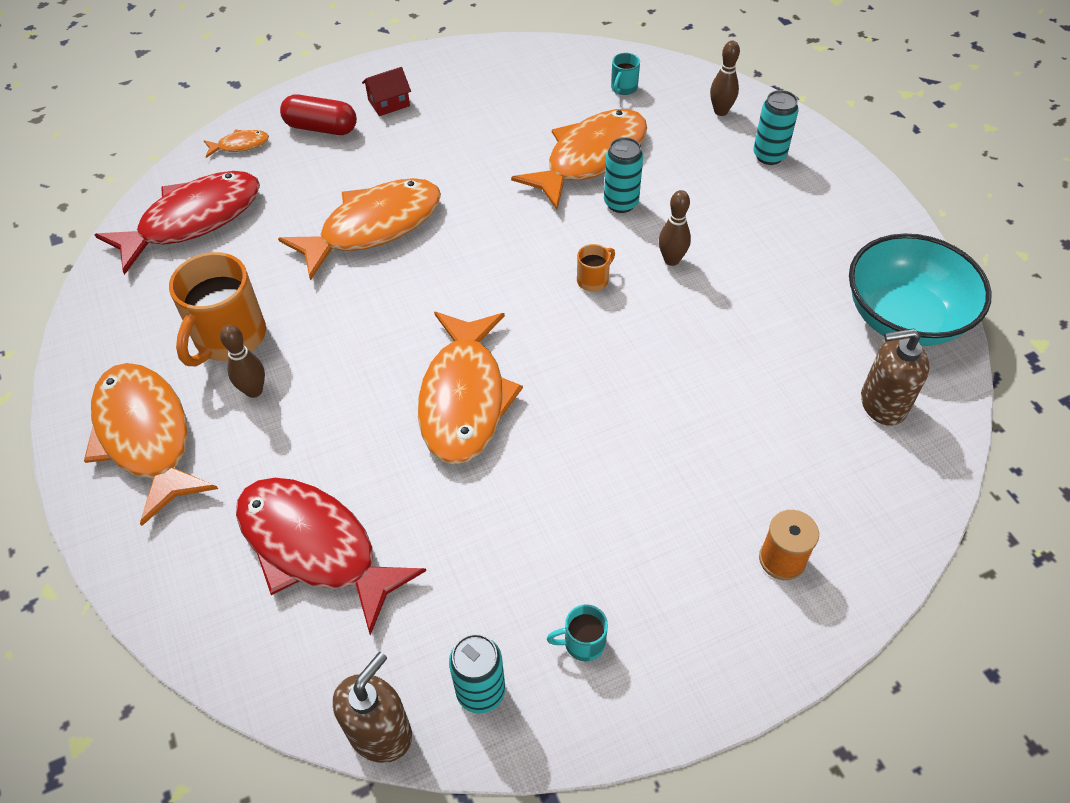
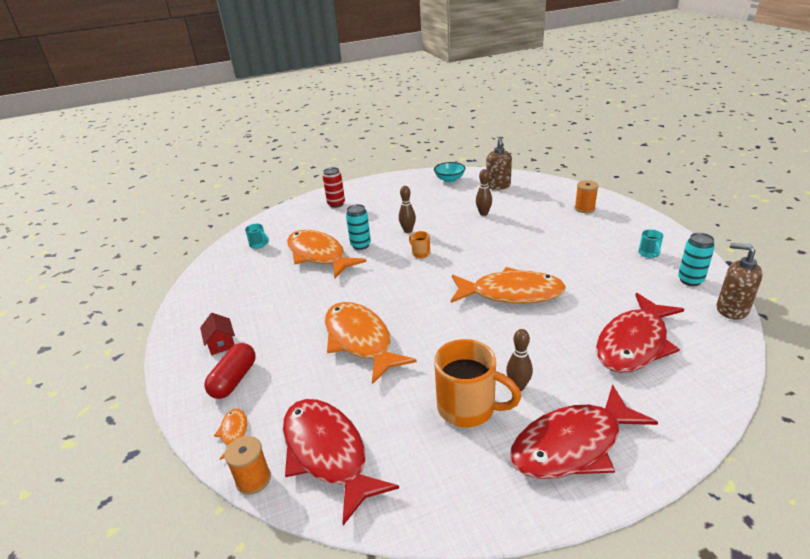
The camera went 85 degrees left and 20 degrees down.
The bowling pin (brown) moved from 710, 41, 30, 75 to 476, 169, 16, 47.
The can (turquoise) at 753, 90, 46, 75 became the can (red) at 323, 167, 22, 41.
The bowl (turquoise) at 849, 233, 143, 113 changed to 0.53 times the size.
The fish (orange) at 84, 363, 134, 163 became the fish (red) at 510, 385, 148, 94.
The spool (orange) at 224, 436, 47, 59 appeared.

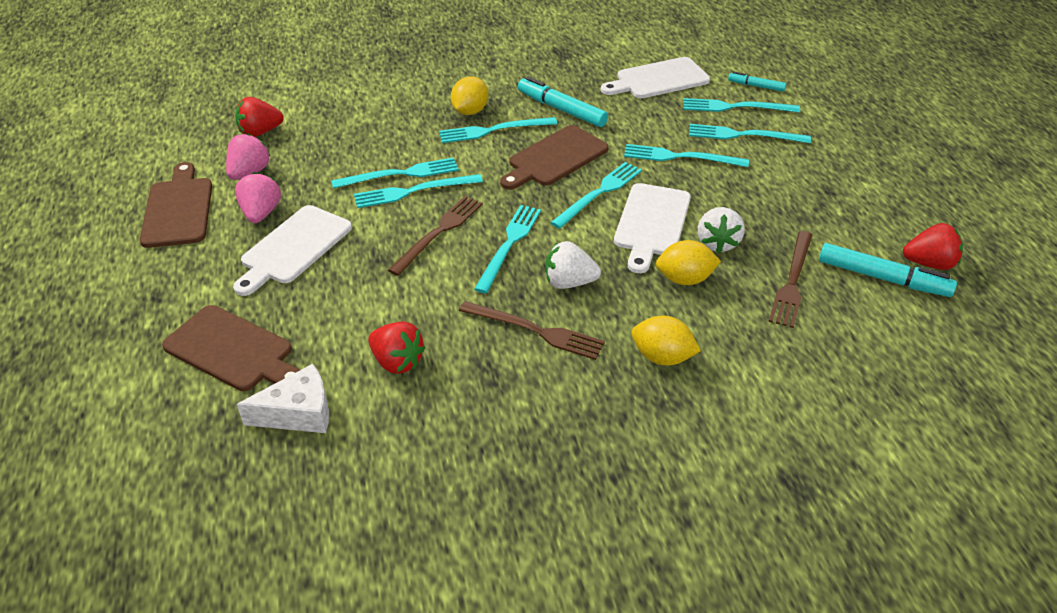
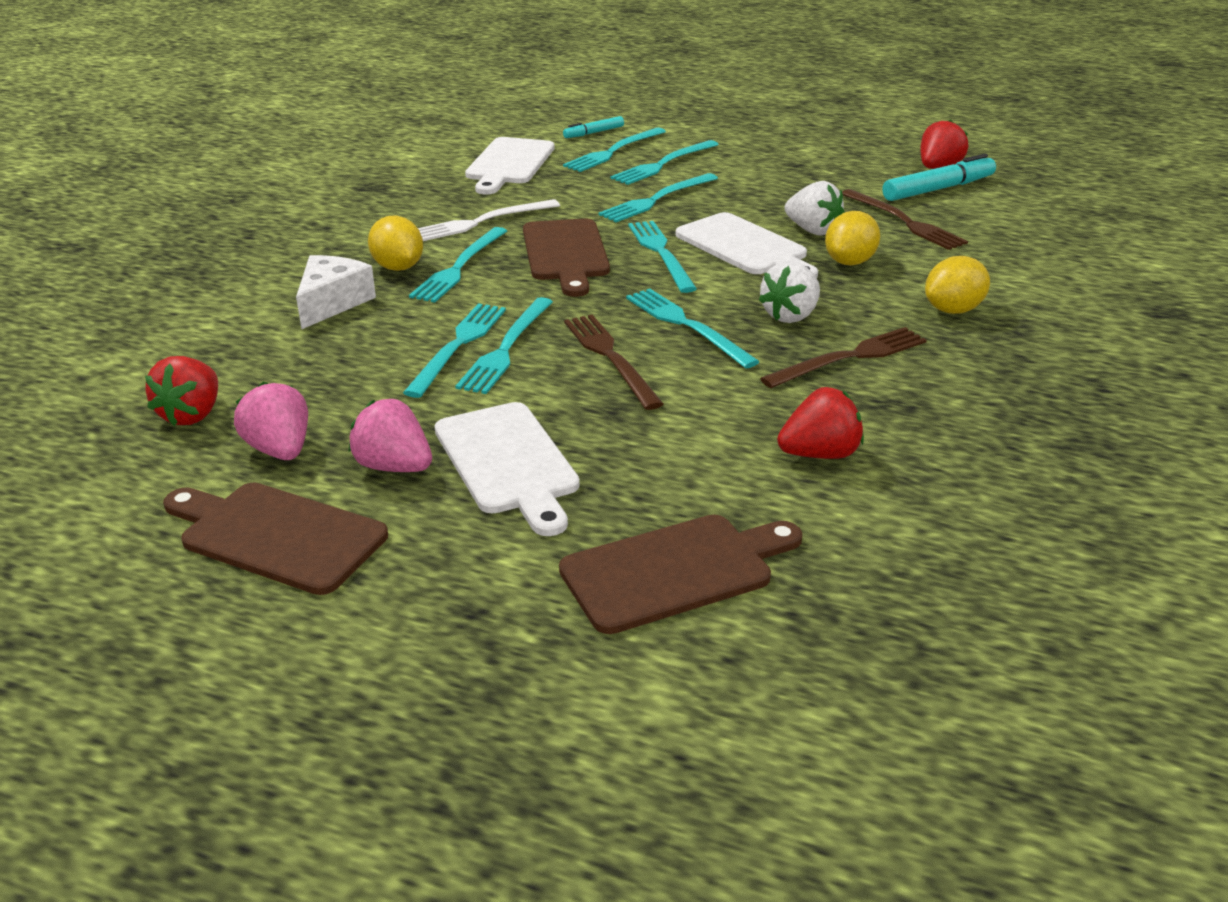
The camera went 55 degrees left and 10 degrees down.
The marker (turquoise) at 518, 76, 90, 51 was replaced by the fork (white) at 418, 199, 142, 42.
The cheese (white) moved from 236, 364, 93, 69 to 296, 255, 80, 75.

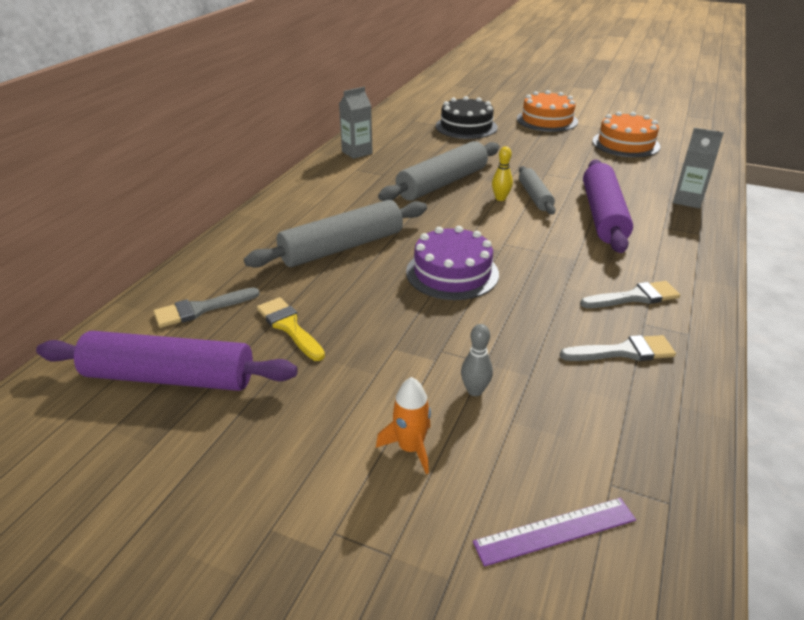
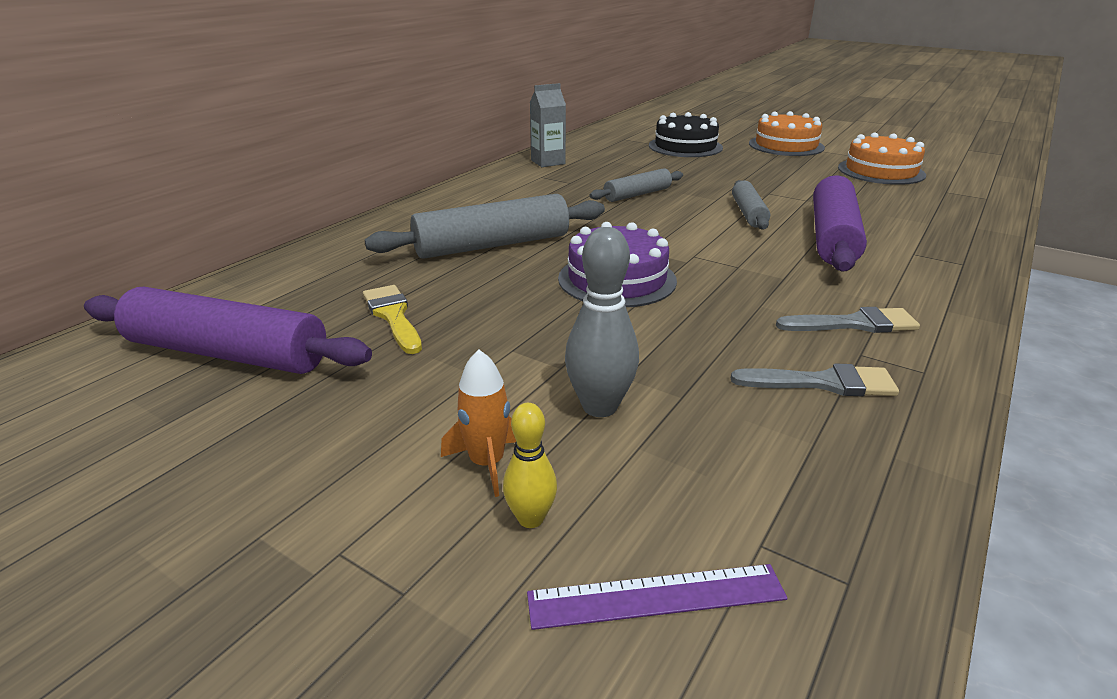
The camera went 10 degrees right and 5 degrees down.
The carton (grey) at 673, 128, 51, 81 disappeared.
The rolling pin (grey) at 378, 141, 122, 60 changed to 0.57 times the size.
The bowling pin (yellow) moved from 492, 147, 21, 54 to 503, 403, 54, 125.
The brush (grey) at 153, 287, 107, 41 disappeared.
The bowling pin (grey) at 461, 324, 32, 72 changed to 1.67 times the size.

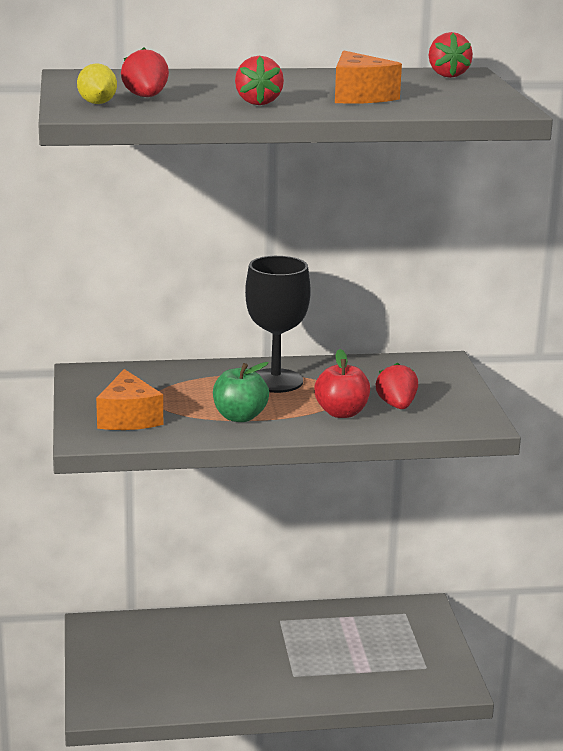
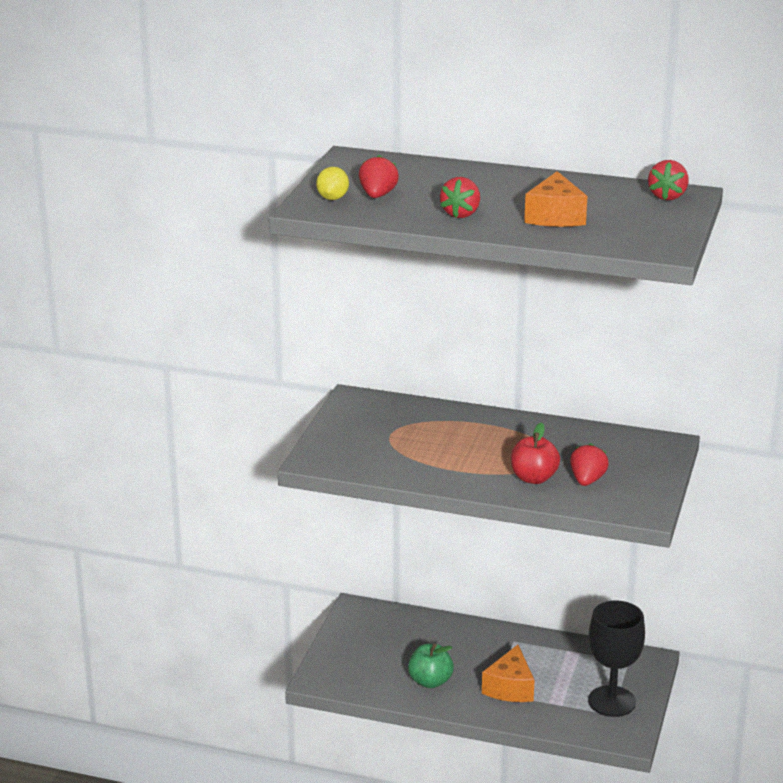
The camera went 25 degrees right and 5 degrees up.
The goblet (black) moved from 245, 256, 66, 137 to 588, 600, 57, 117.
The apple (green) moved from 213, 362, 56, 60 to 408, 643, 46, 45.
The cheese (orange) moved from 96, 369, 67, 61 to 482, 645, 53, 57.

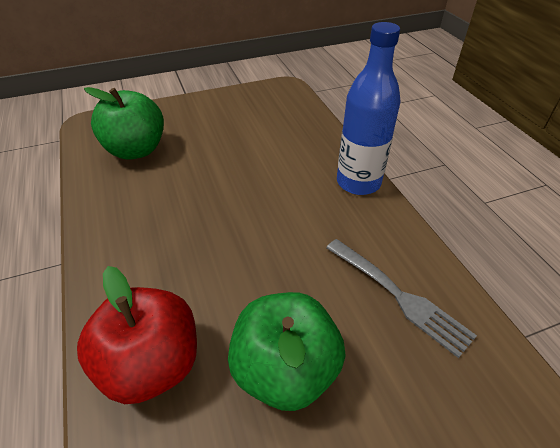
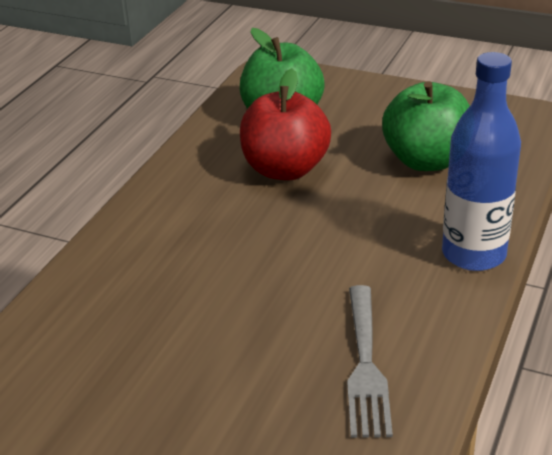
The camera went 45 degrees right and 10 degrees down.
The apple (red) moved from 77, 266, 120, 138 to 240, 68, 91, 112.
The apple (green) moved from 228, 292, 118, 119 to 382, 81, 88, 90.

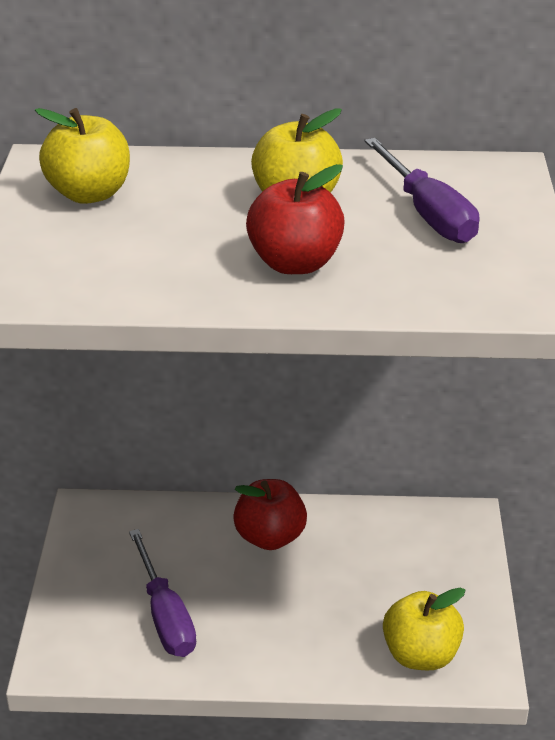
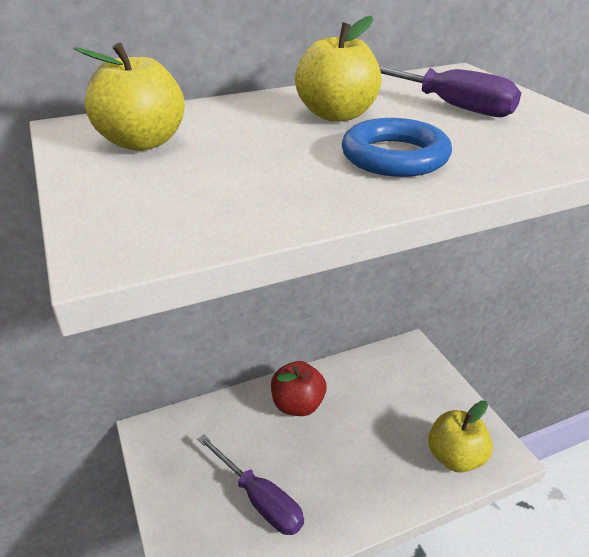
The camera went 25 degrees left and 0 degrees up.
The apple (red) at 246, 164, 99, 110 was replaced by the ring (blue) at 342, 118, 110, 59.

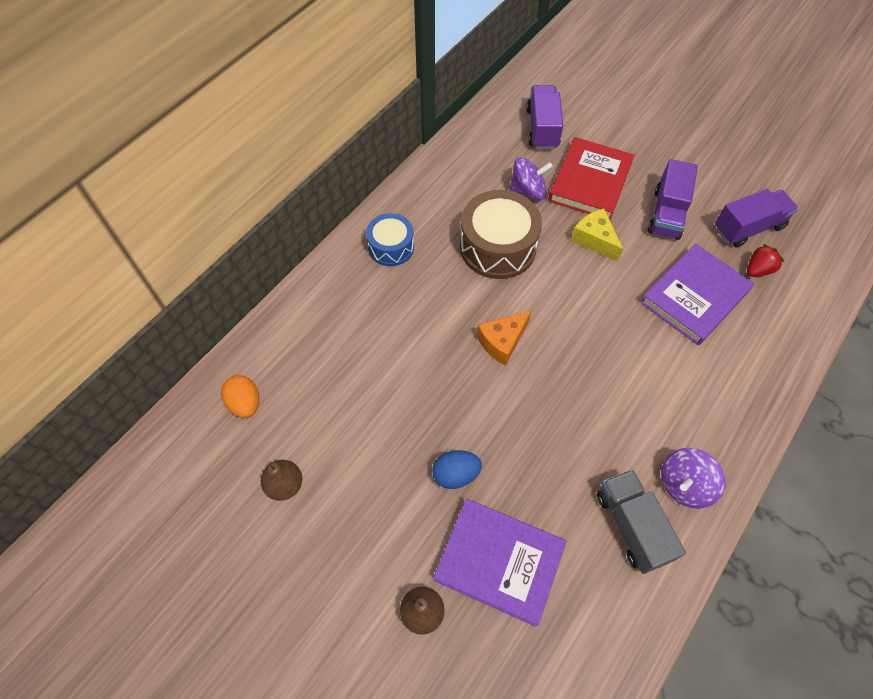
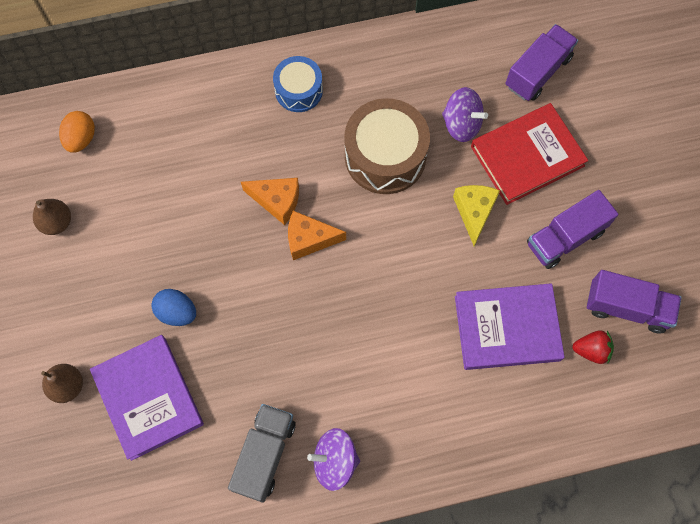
The camera went 40 degrees right and 10 degrees up.
The cheese (orange) at 241, 178, 58, 47 appeared.

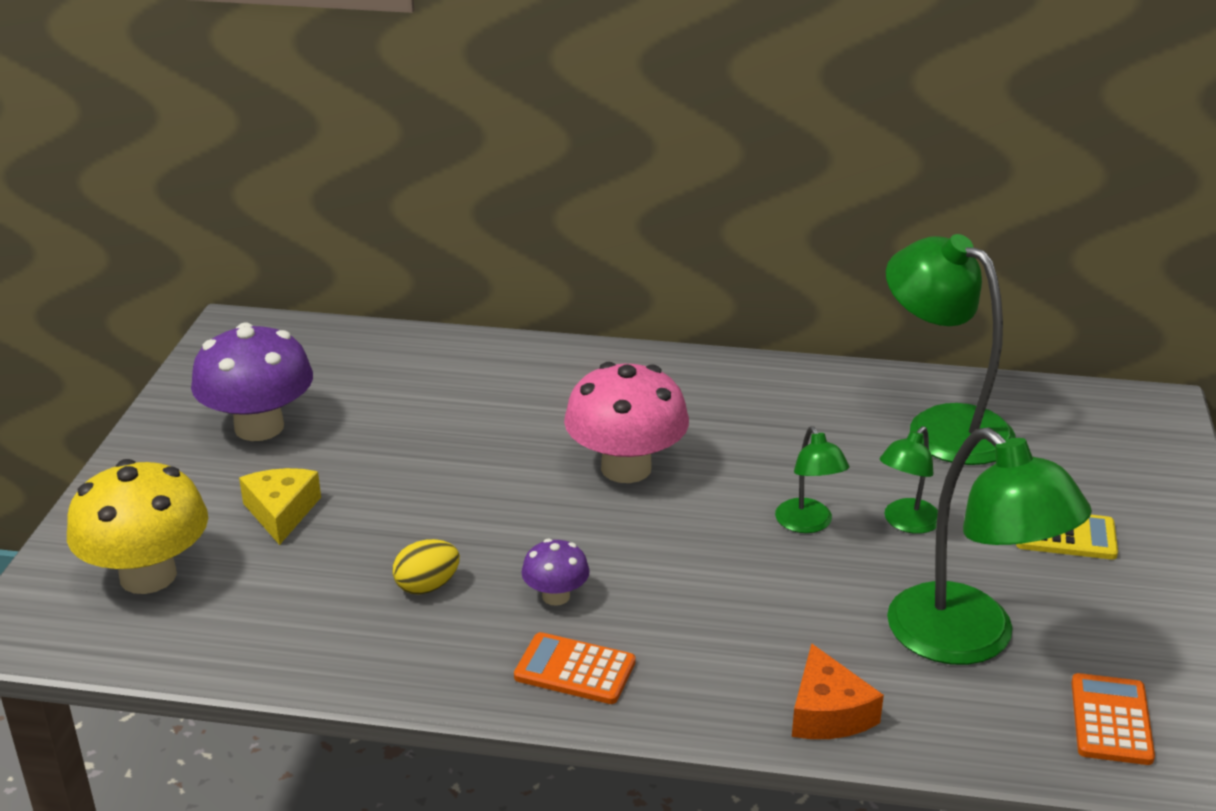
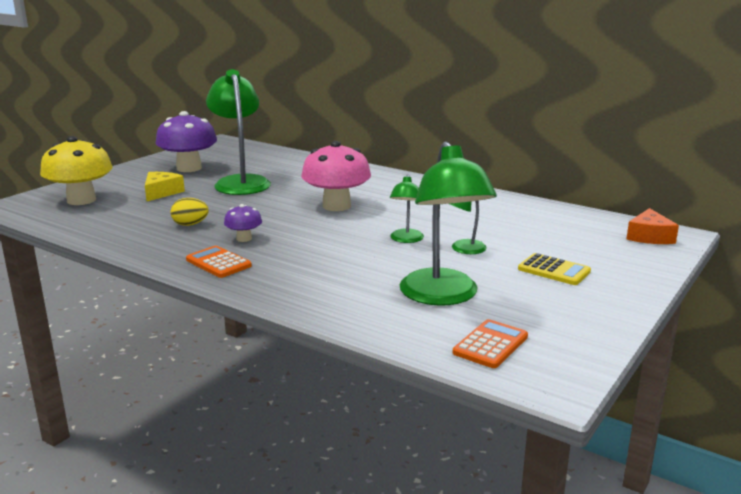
The camera went 25 degrees right and 10 degrees down.
The lamp (green) moved from 886, 234, 130, 231 to 206, 69, 65, 126.
The cheese (orange) moved from 792, 643, 92, 96 to 626, 208, 53, 36.

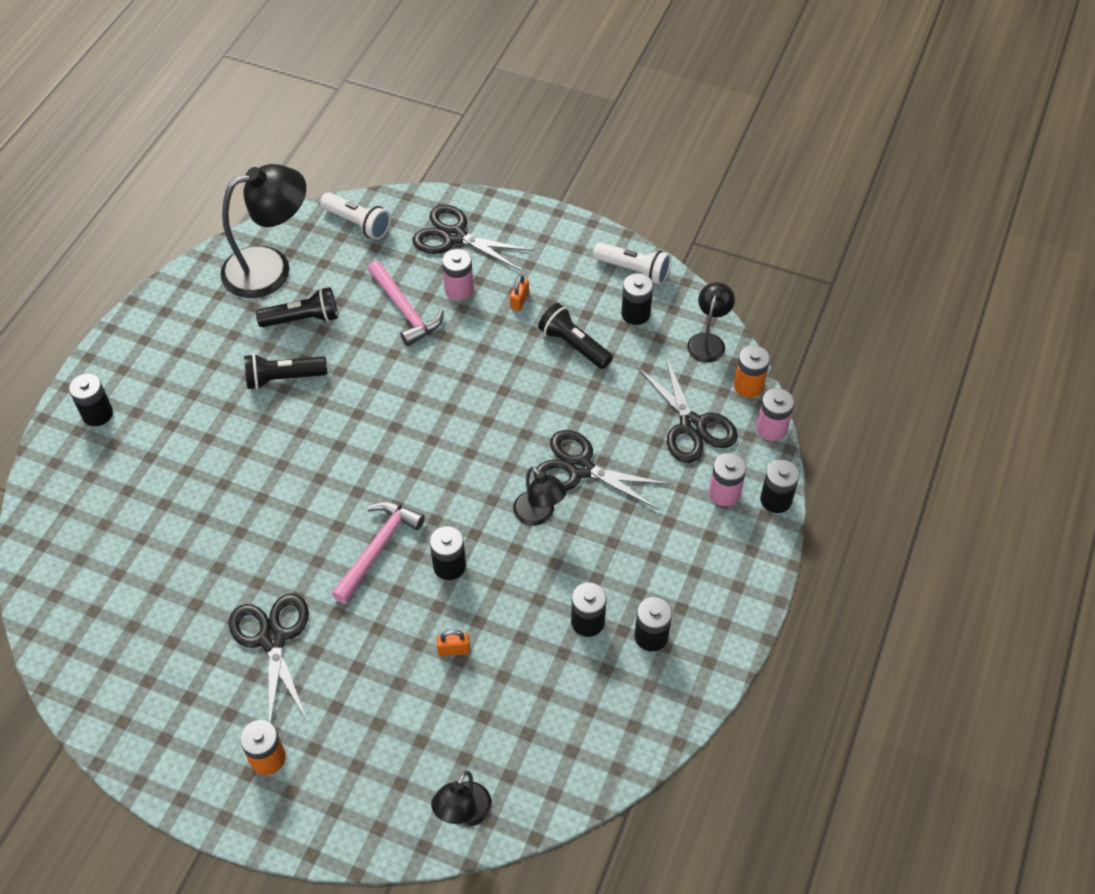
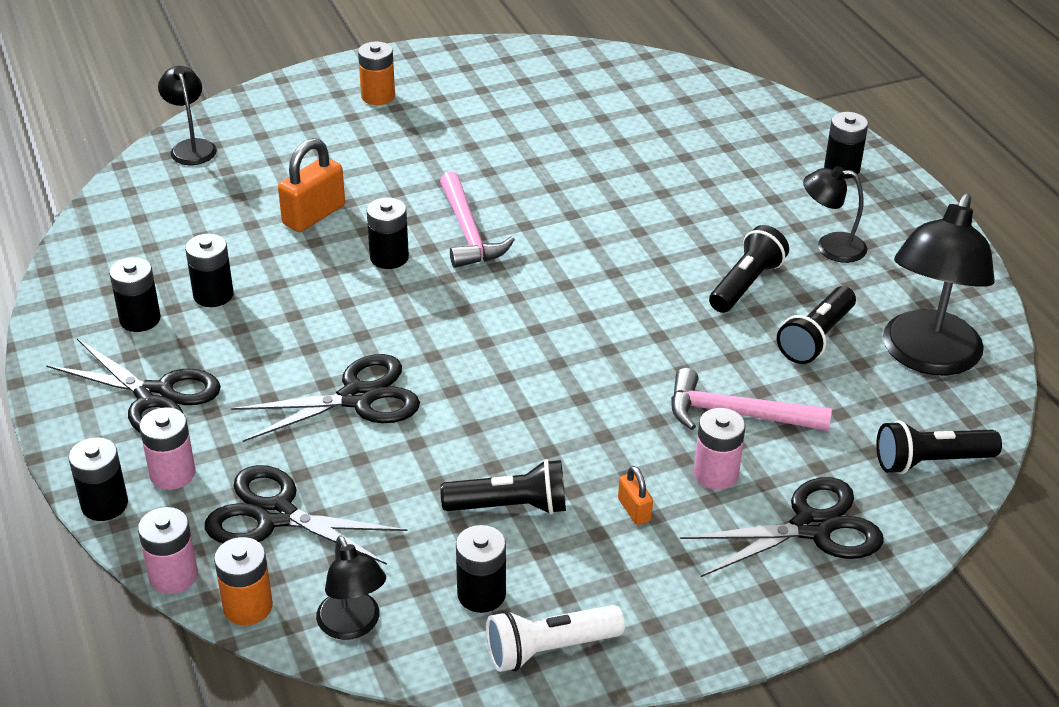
The camera went 135 degrees right and 15 degrees down.
The flashlight (white) at 320, 192, 71, 48 became the flashlight (black) at 876, 420, 126, 54.
The lamp (black) moved from 513, 467, 53, 59 to 803, 166, 64, 97.
The scissors (black) moved from 229, 593, 80, 130 to 46, 339, 175, 94.
The padlock (orange) at 436, 630, 34, 26 changed to 1.91 times the size.

